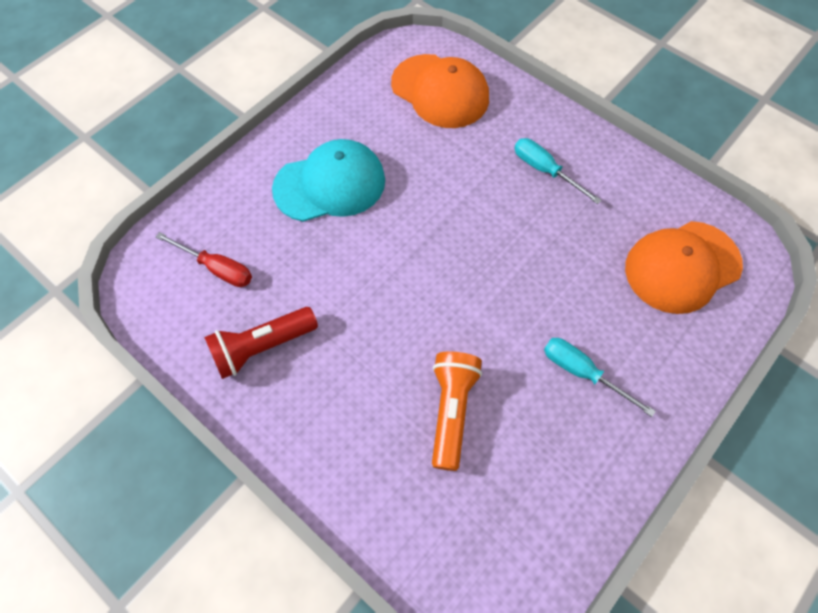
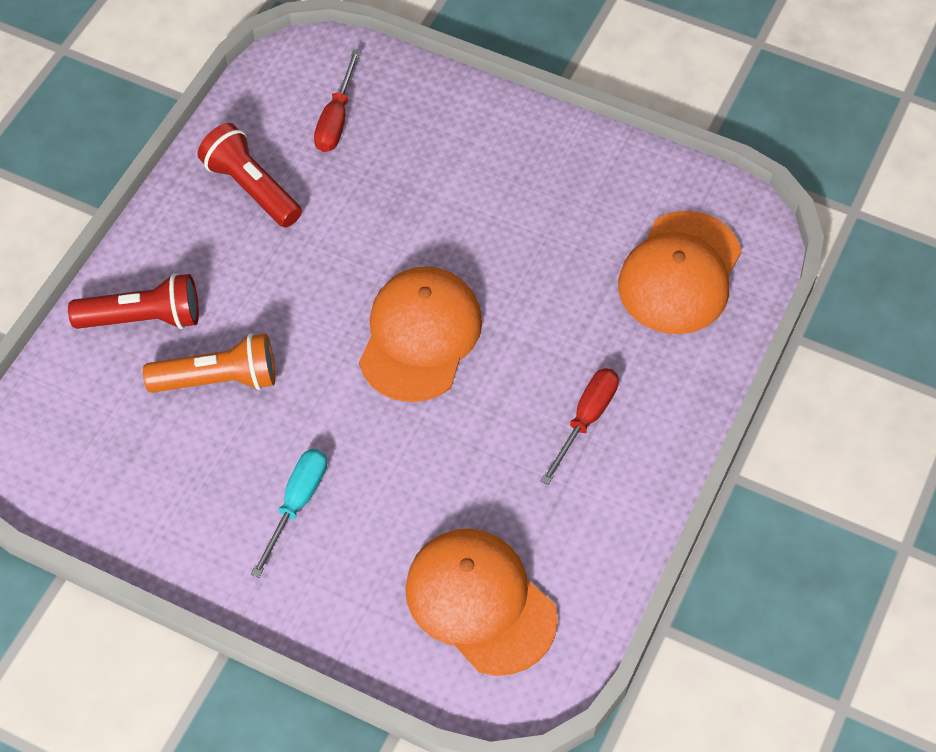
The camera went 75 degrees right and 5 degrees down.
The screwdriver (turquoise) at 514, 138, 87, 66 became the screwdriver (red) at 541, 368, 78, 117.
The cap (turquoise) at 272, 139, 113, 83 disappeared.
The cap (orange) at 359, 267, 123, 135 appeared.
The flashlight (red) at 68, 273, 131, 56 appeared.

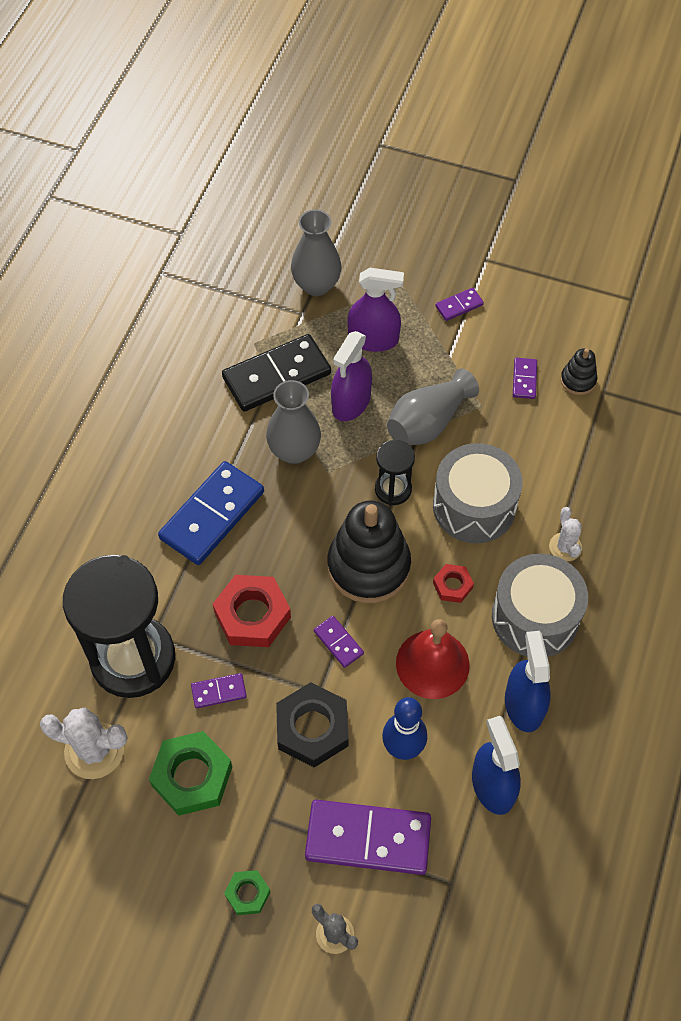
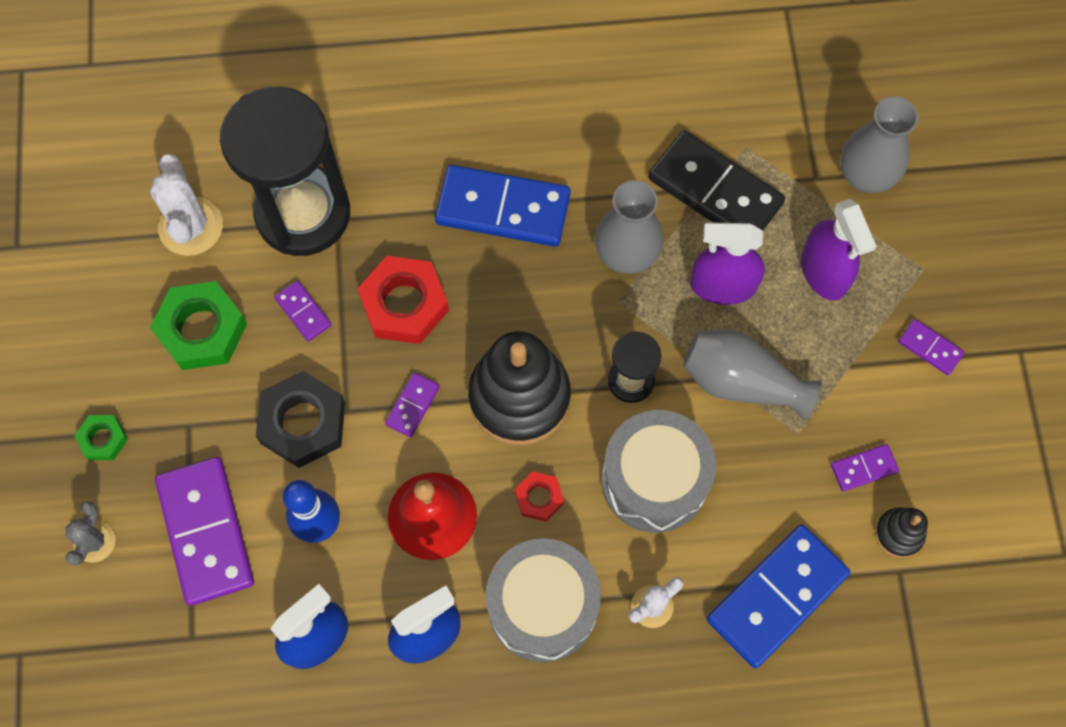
The camera went 65 degrees right and 10 degrees up.
The domino (blue) at 707, 524, 143, 144 appeared.

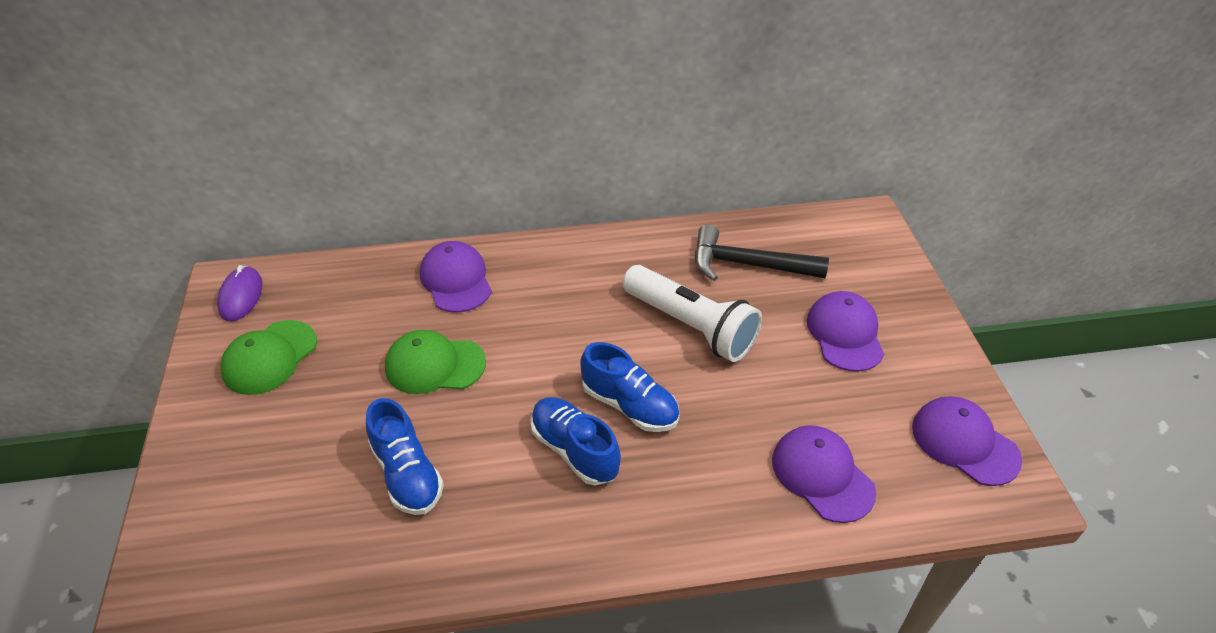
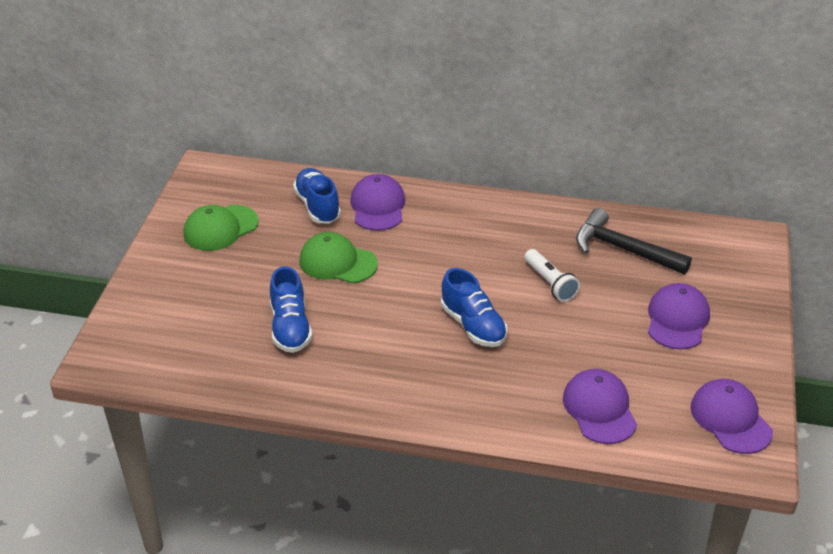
The camera went 20 degrees right and 5 degrees down.
The mouse (purple) at 217, 265, 46, 56 disappeared.
The flashlight (white) at 623, 265, 139, 97 changed to 0.58 times the size.
The shoe (blue) moved from 531, 397, 90, 88 to 293, 168, 48, 56.

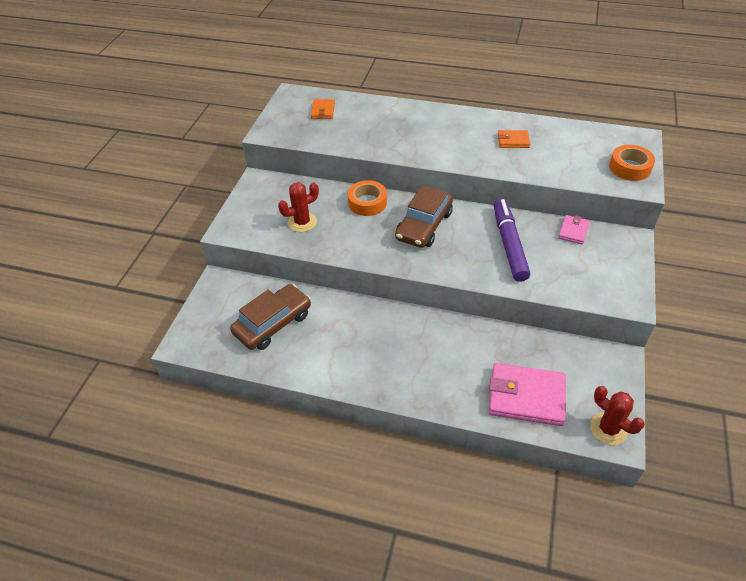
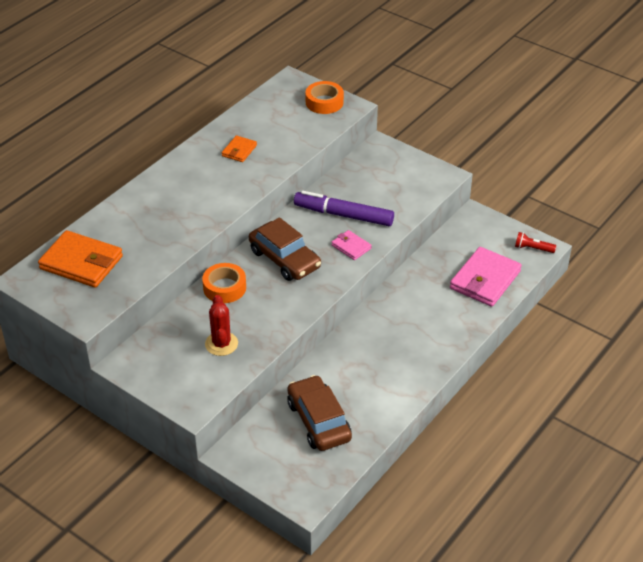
The camera went 70 degrees left and 5 degrees down.
The wallet (orange) at 311, 99, 24, 20 changed to 1.95 times the size.
The wallet (pink) moved from 558, 215, 32, 29 to 331, 230, 41, 30.
The cactus (red) at 590, 386, 55, 59 was replaced by the flashlight (red) at 515, 232, 41, 21.

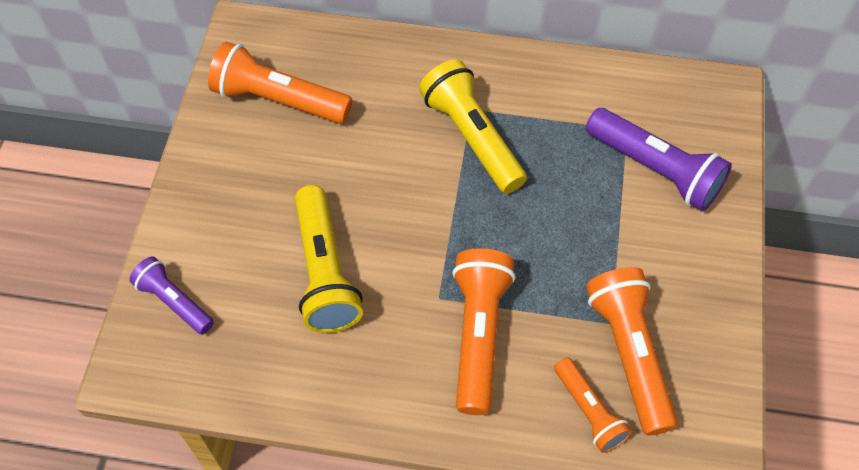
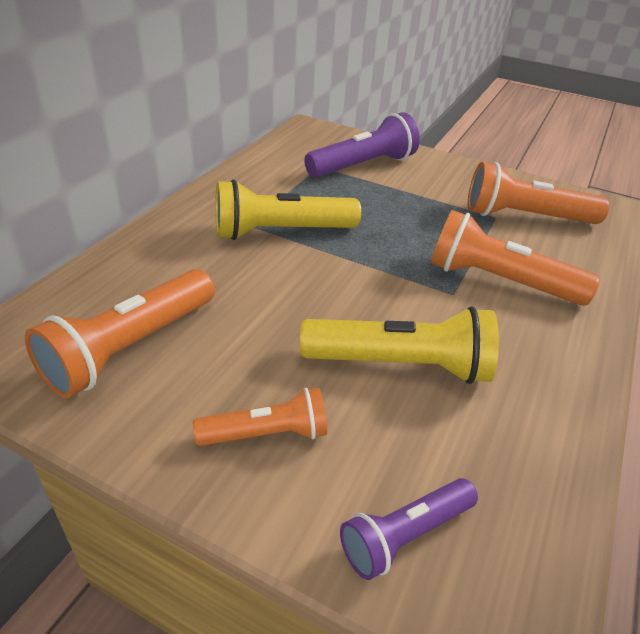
The camera went 75 degrees left and 20 degrees down.
The flashlight (orange) moved from 554, 358, 78, 95 to 193, 388, 134, 58.

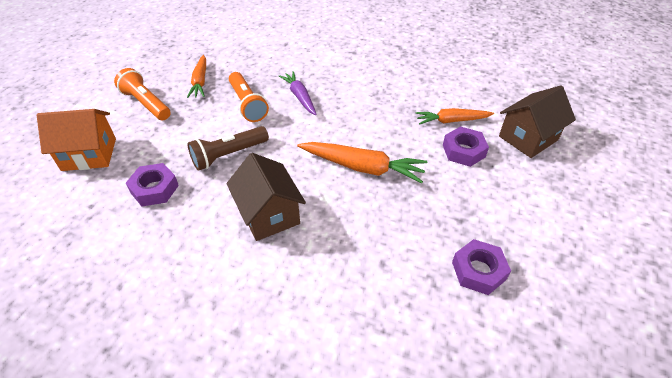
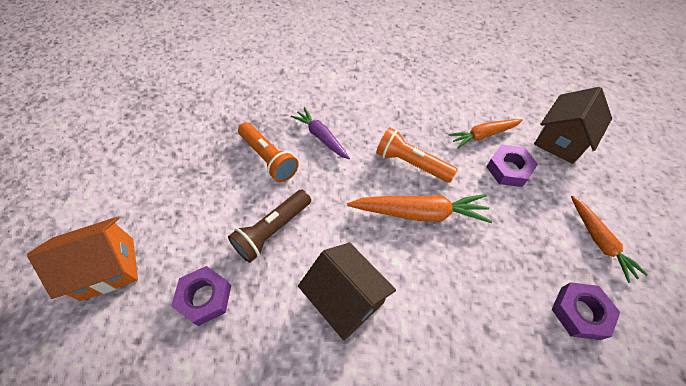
The camera went 15 degrees left and 10 degrees up.
The carrot (orange) moved from 187, 55, 19, 43 to 571, 196, 77, 87.
The flashlight (orange) moved from 114, 68, 57, 52 to 376, 127, 82, 56.

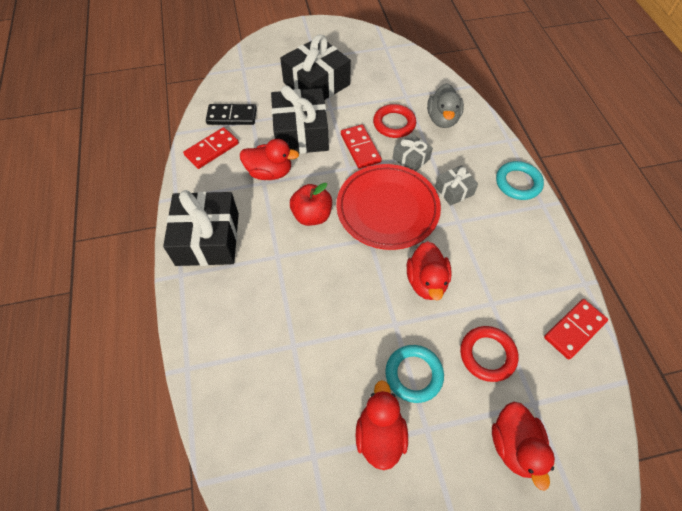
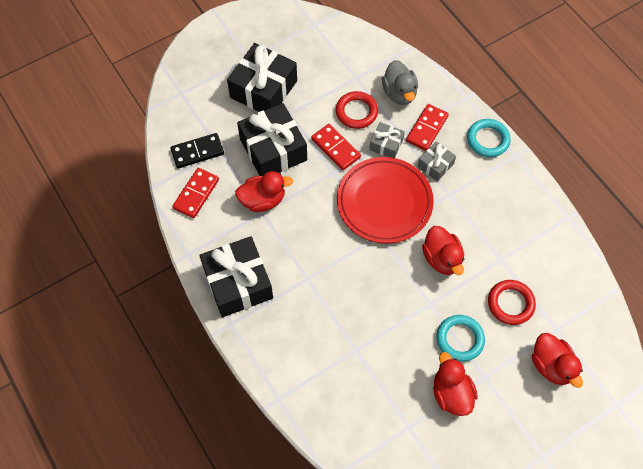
The camera went 20 degrees left and 5 degrees up.
The apple (red) at 290, 183, 42, 43 disappeared.
The domino (red) moved from 544, 299, 64, 60 to 406, 104, 43, 47.

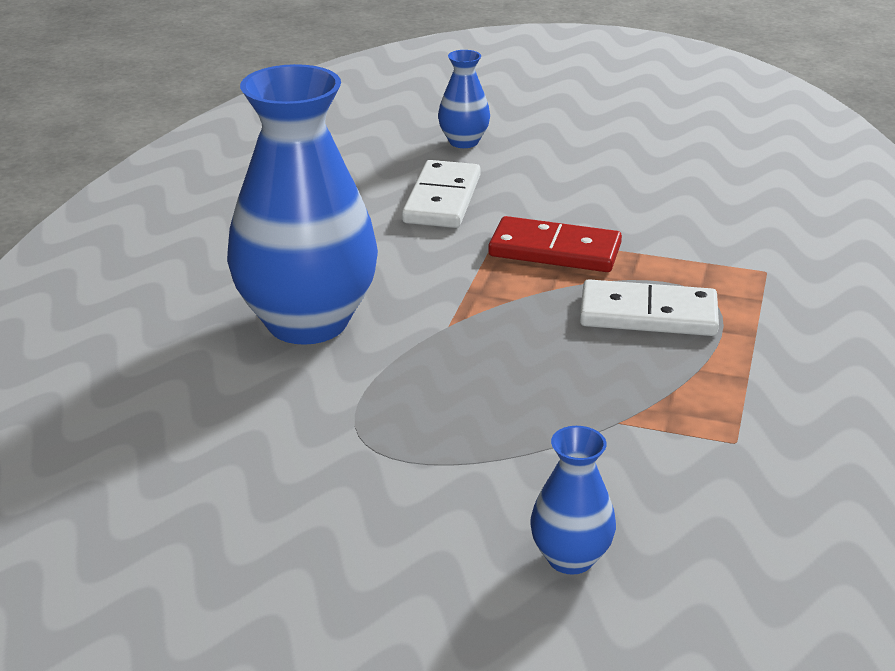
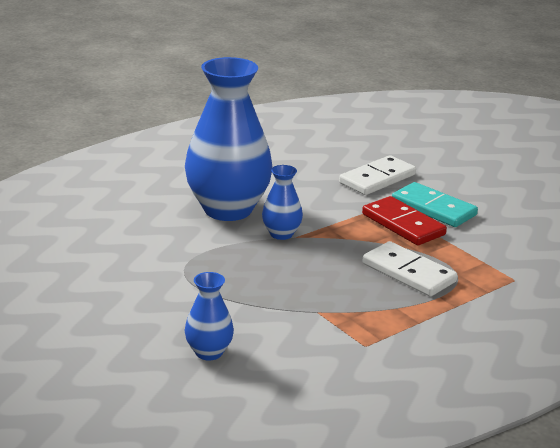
The camera went 35 degrees right and 5 degrees down.
The vase (blue) moved from 438, 50, 52, 98 to 262, 165, 41, 75.
The domino (turquoise) at 392, 182, 86, 45 appeared.

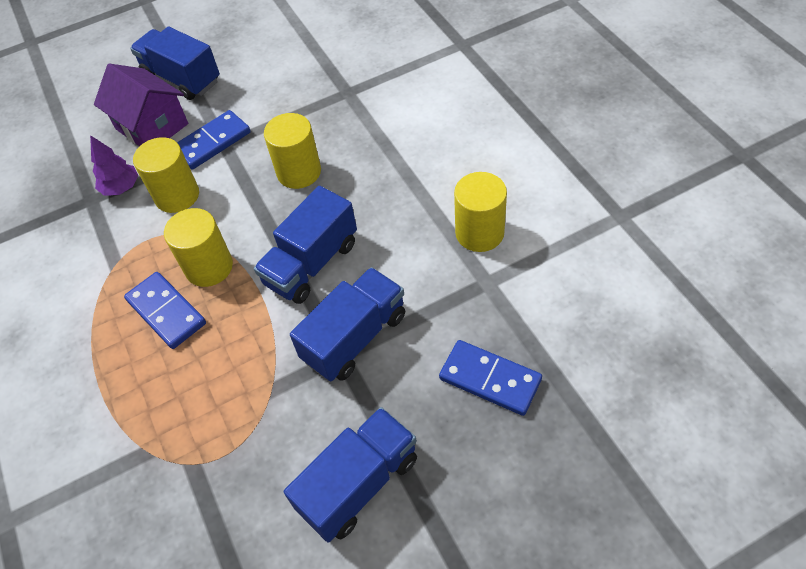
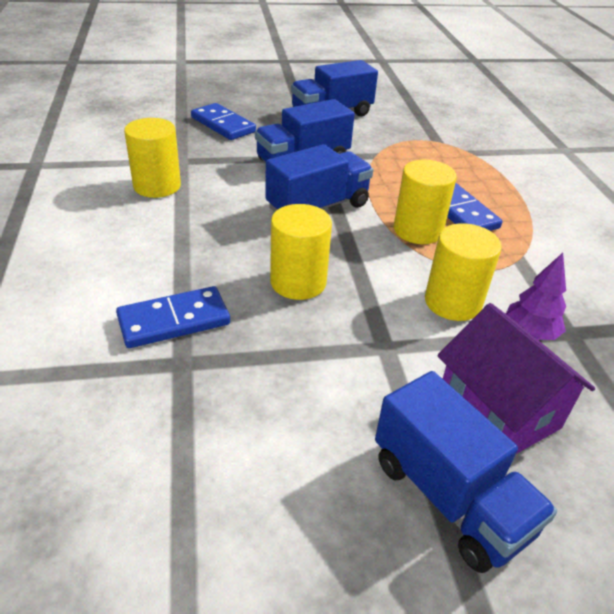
The camera went 170 degrees left and 15 degrees down.
The domino (blue) moved from 177, 110, 74, 60 to 116, 286, 114, 62.

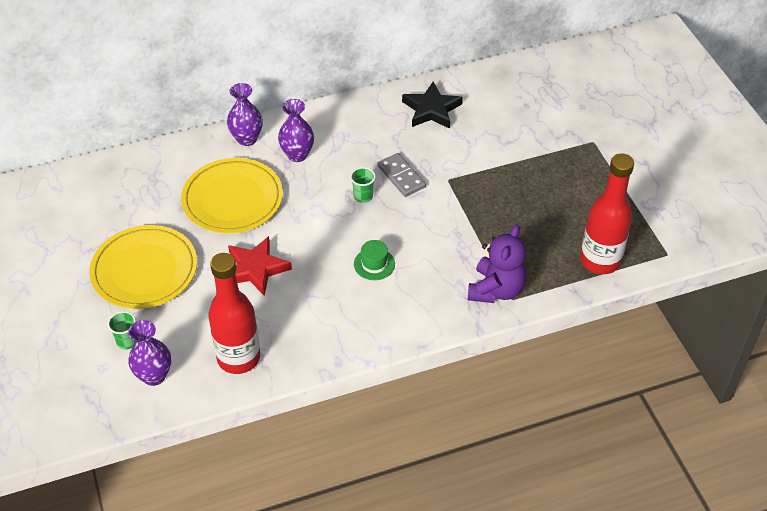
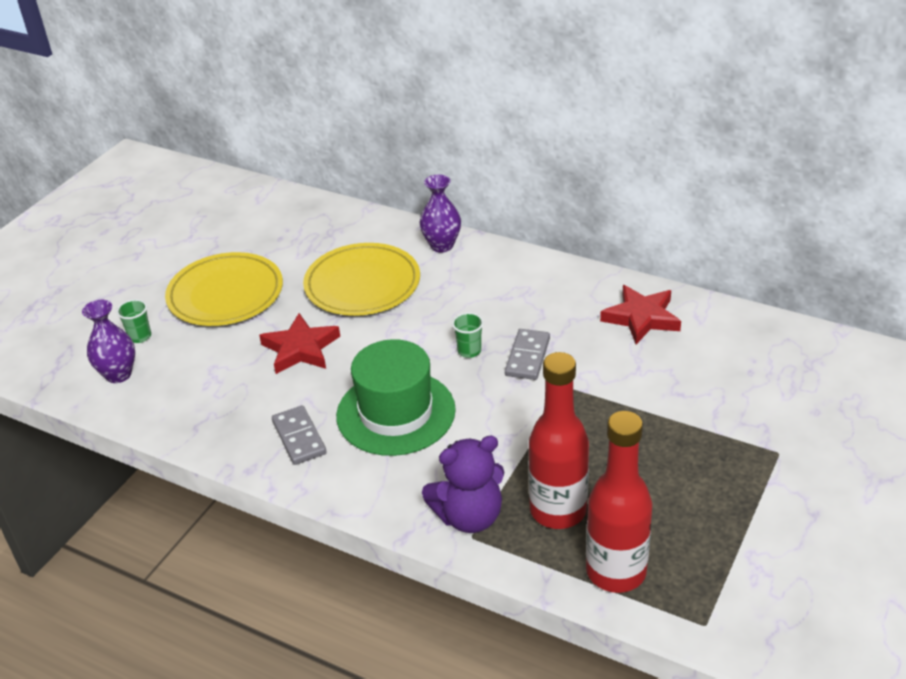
The camera went 50 degrees right and 10 degrees down.
The star (black) at 402, 82, 61, 47 became the star (red) at 600, 285, 81, 59.
The vase (purple) at 278, 99, 36, 63 disappeared.
The hat (green) at 354, 240, 41, 40 changed to 2.29 times the size.
The bottle (red) moved from 208, 253, 52, 121 to 528, 352, 61, 177.
The domino (grey) at 272, 405, 55, 60 appeared.

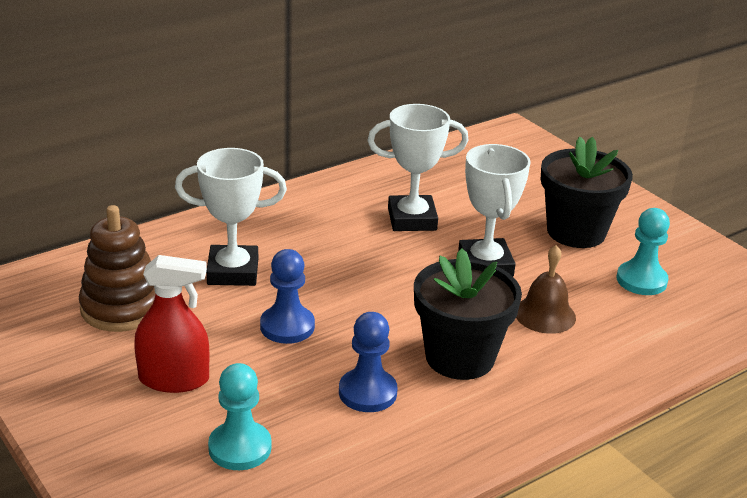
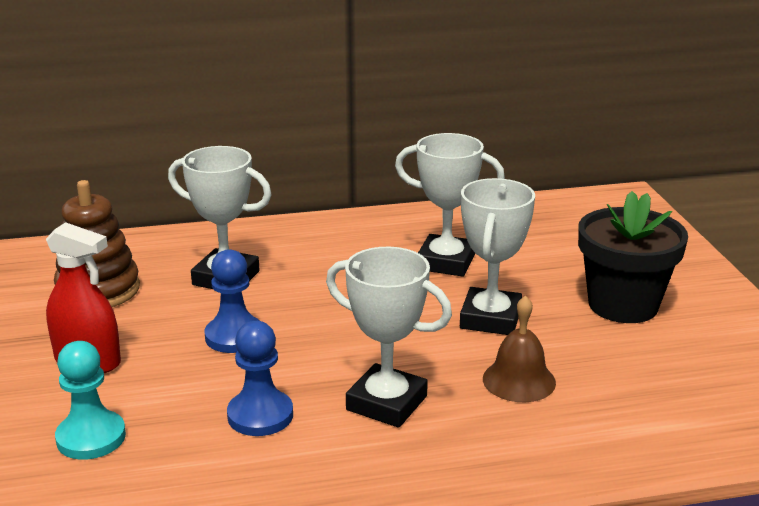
The camera went 25 degrees right and 5 degrees down.
The pawn (turquoise) at 616, 208, 54, 87 disappeared.
The flower pot (black) at 414, 248, 108, 132 was replaced by the trophy (white) at 326, 247, 126, 181.

